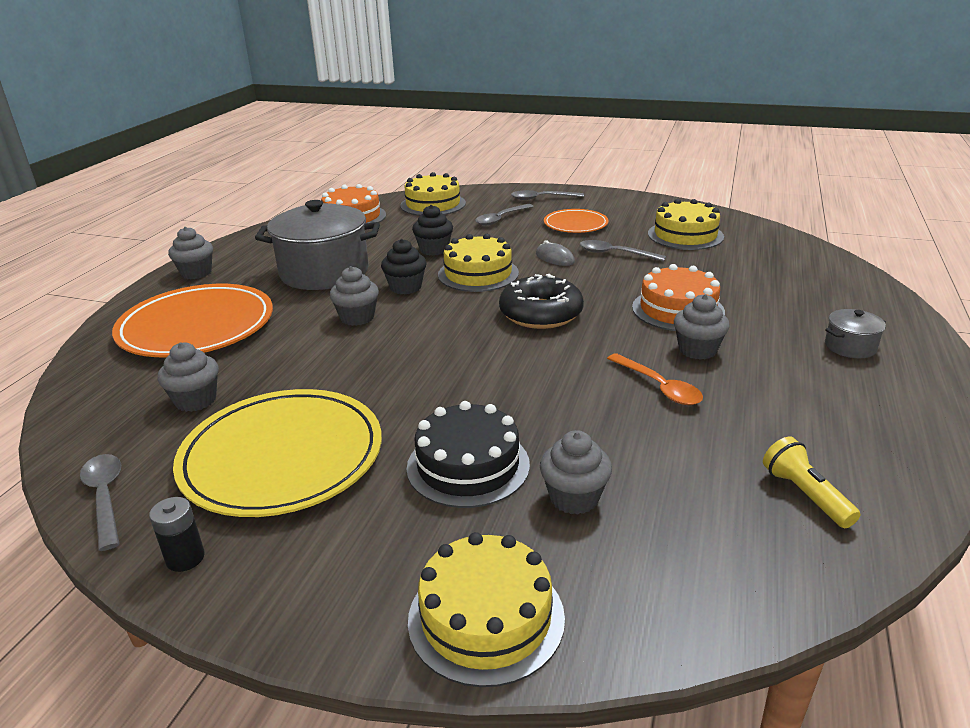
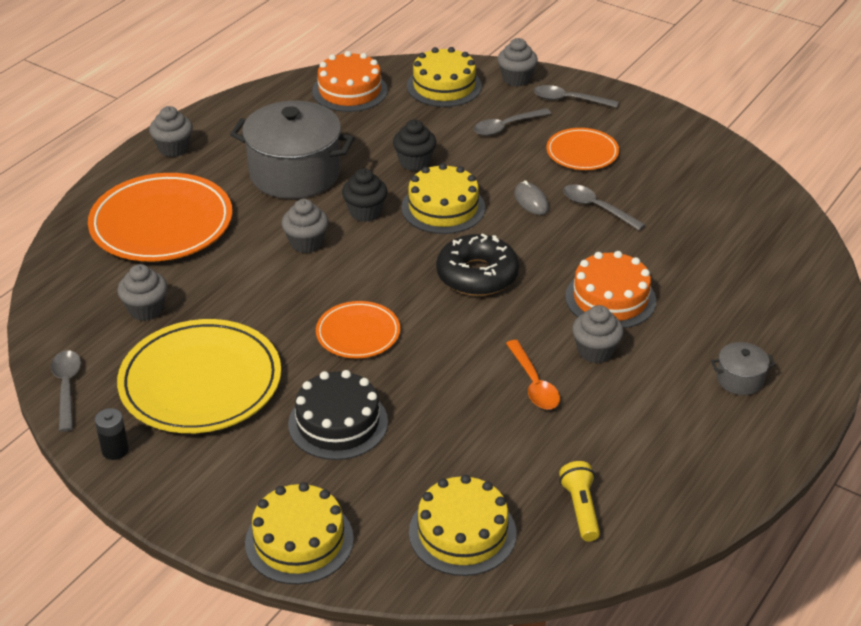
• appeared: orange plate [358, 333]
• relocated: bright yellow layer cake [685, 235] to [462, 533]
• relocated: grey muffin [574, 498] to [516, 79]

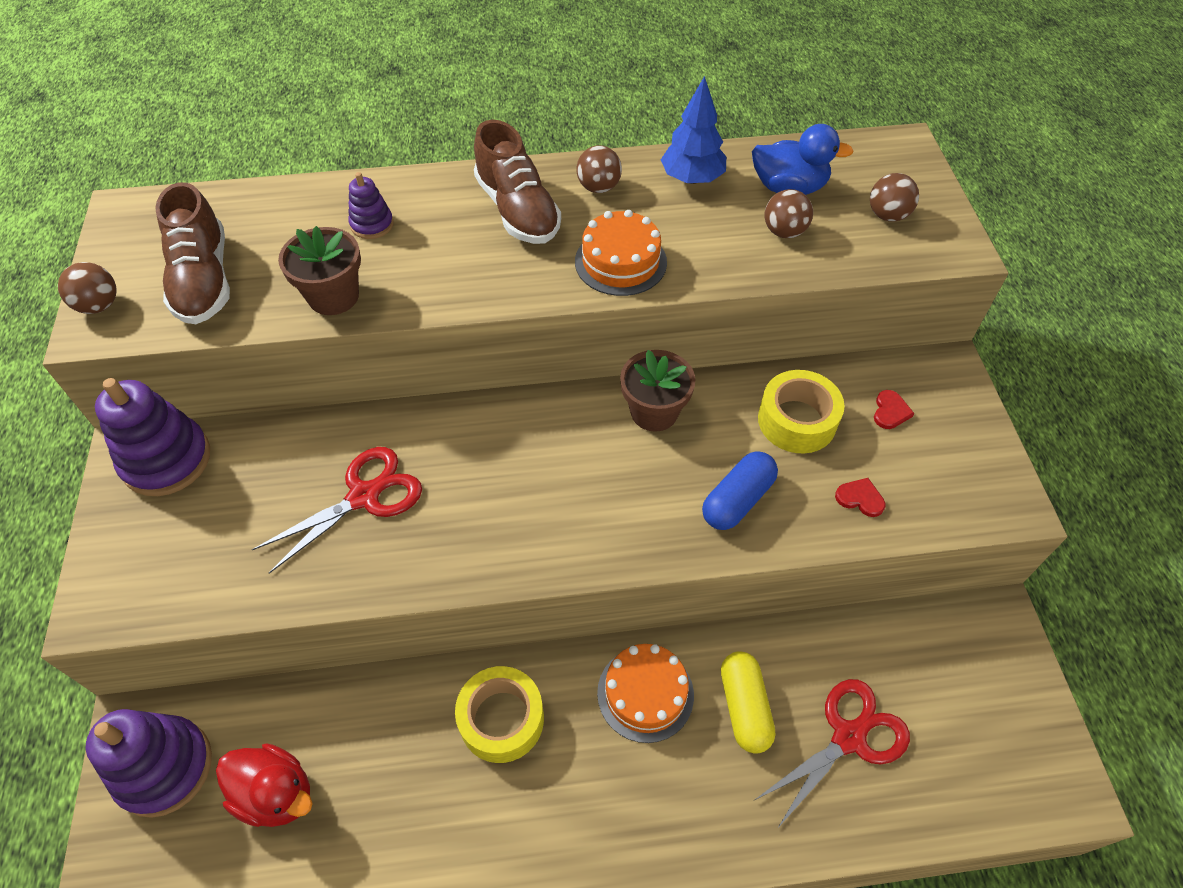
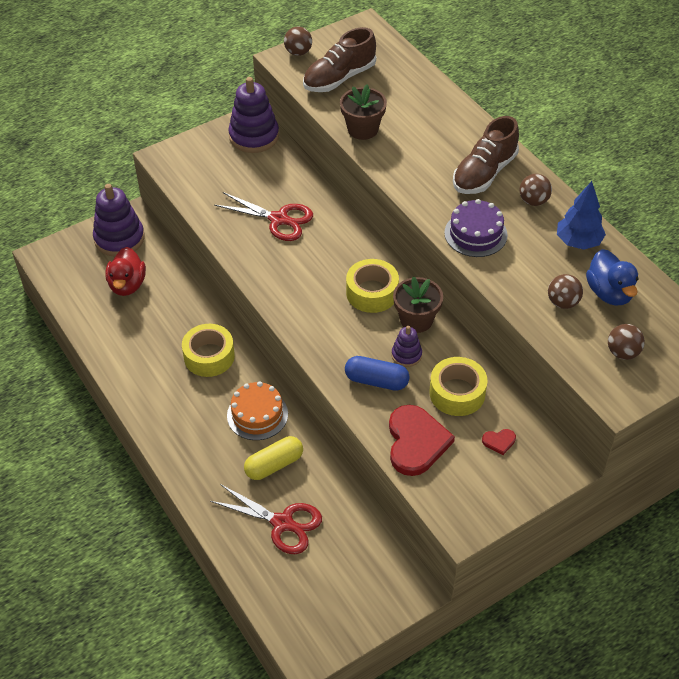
• appeared: bright yellow roll of tape [372, 293]
• size: red heart shape [860, 498] = [416, 442] x2.32
• relocated: royal purple stacking toy [372, 224] to [406, 355]
• colour: orange layer cake [620, 262] to royal purple layer cake [475, 234]

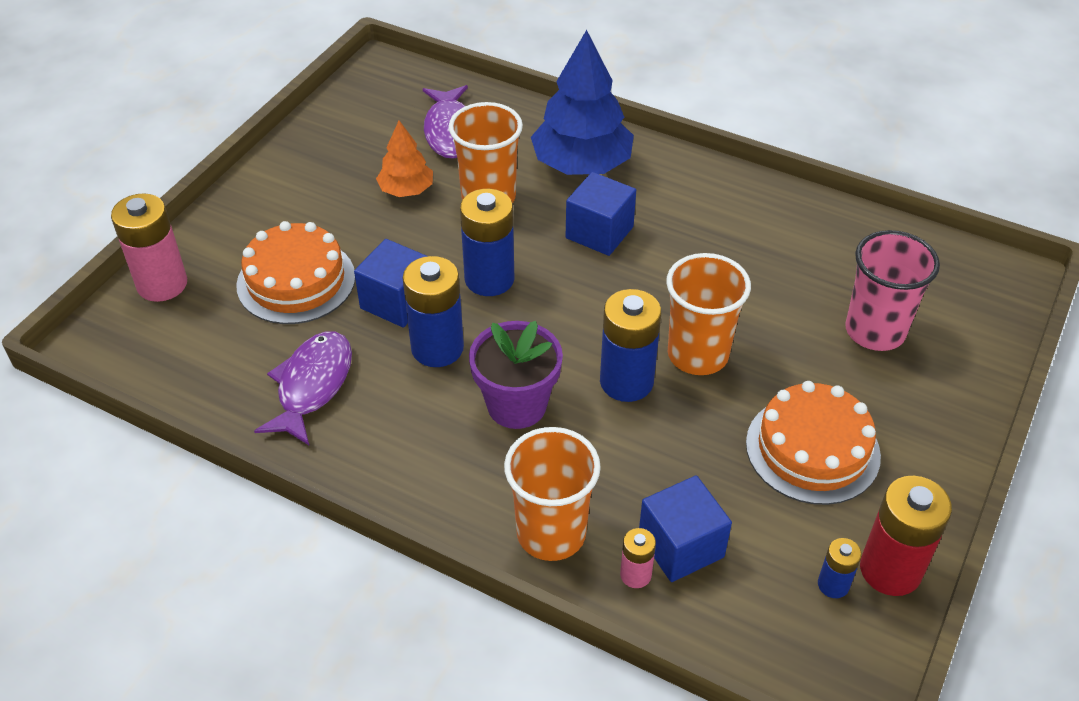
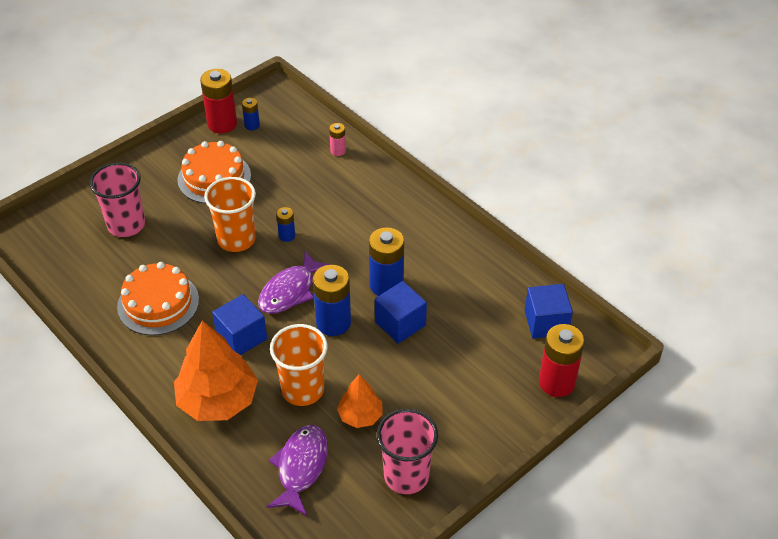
• relocated: orange layer cake [296, 281] to [158, 303]
• colour: cobalt toy tree [581, 164] to orange toy tree [218, 400]
• relocated: royal purple fish [312, 386] to [290, 291]
• size: cobalt power cell [626, 382] = [287, 236] x0.51
• appeared: pink tumbler [406, 476]
• relocated: cobalt cube [681, 546] to [546, 322]
• colour: pink power cell [162, 284] to red power cell [556, 382]
• missing: royal purple flower pot [516, 405]
• missing: orange tumbler [551, 533]

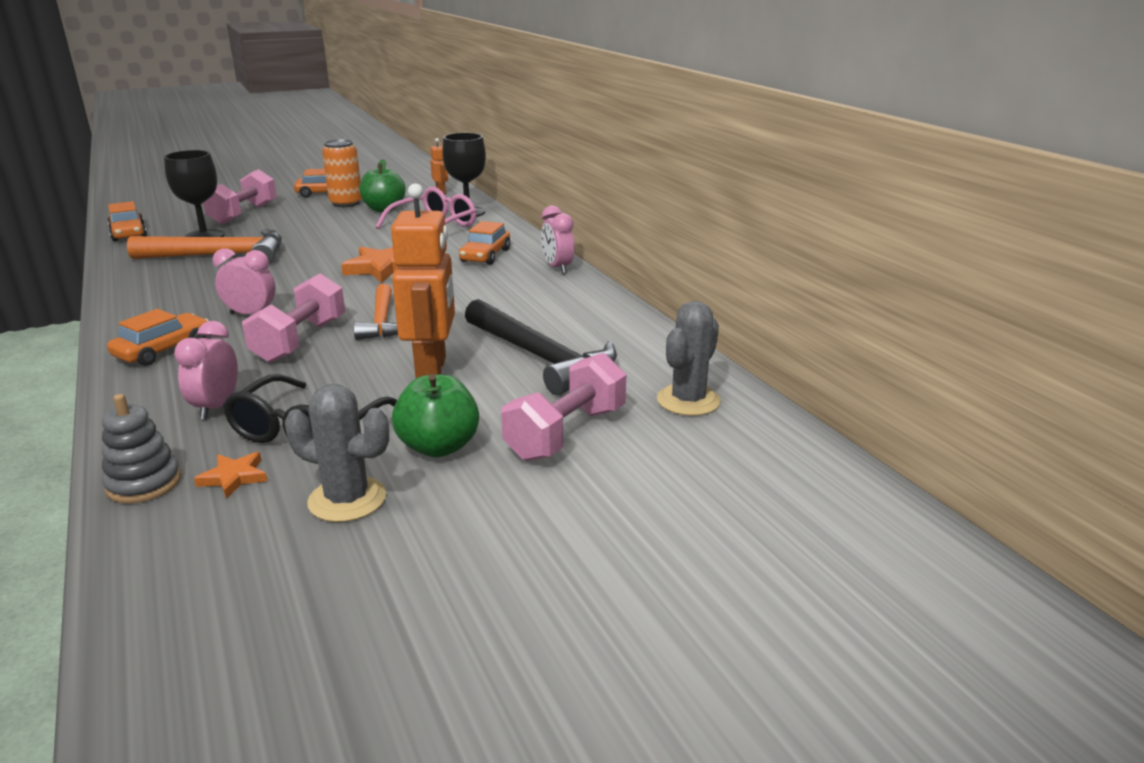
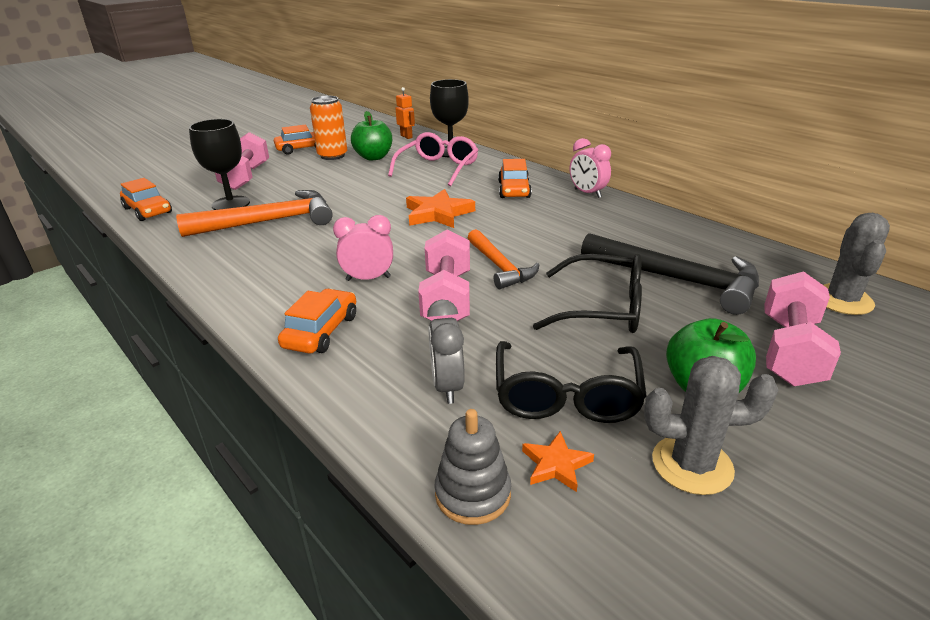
• colour: pink bedside clock [216, 407] to grey bedside clock [447, 386]
• exchanged: orange robot figure [432, 369] to black eyeglasses [601, 308]

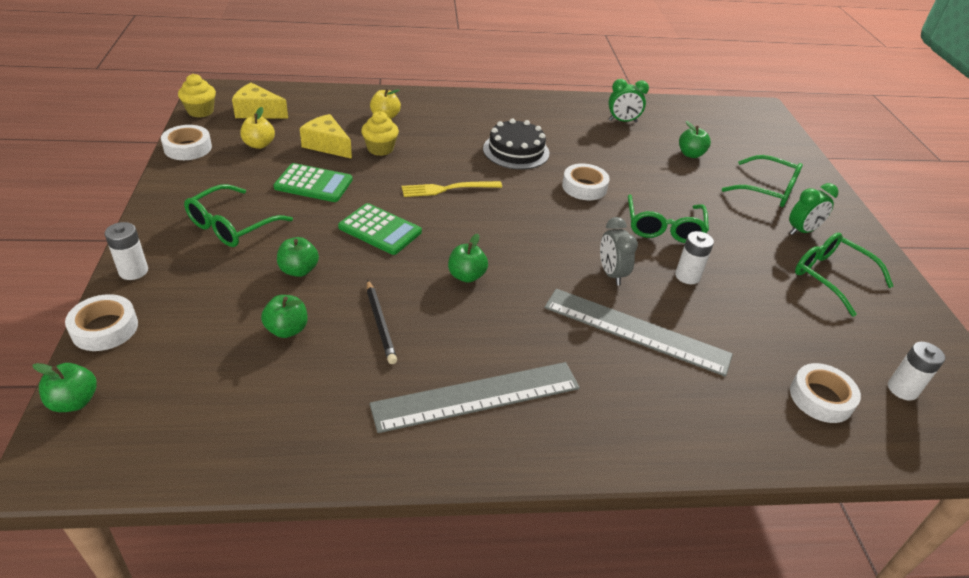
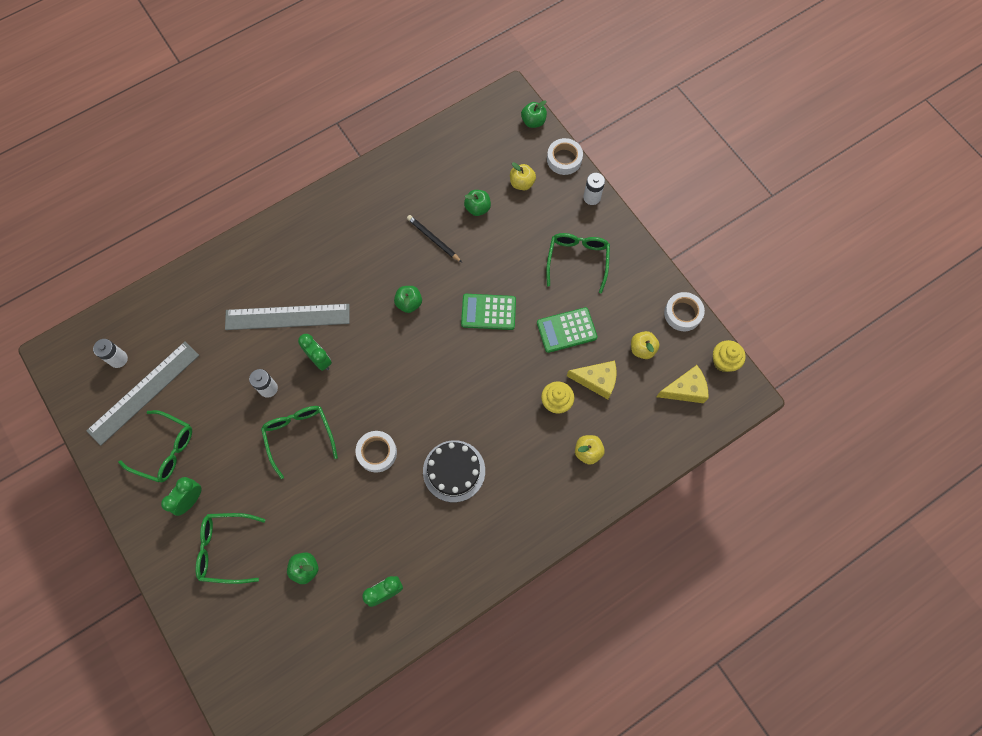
• relocated: grey straightedge [477, 396] to [143, 392]
• colour: grey bedside clock [611, 274] to leaf-green bedside clock [320, 360]
• appeared: bright yellow apple [522, 183]
• missing: leaf-green apple [299, 270]
• missing: bright yellow table fork [448, 189]
• missing: pure white roll of tape [821, 398]

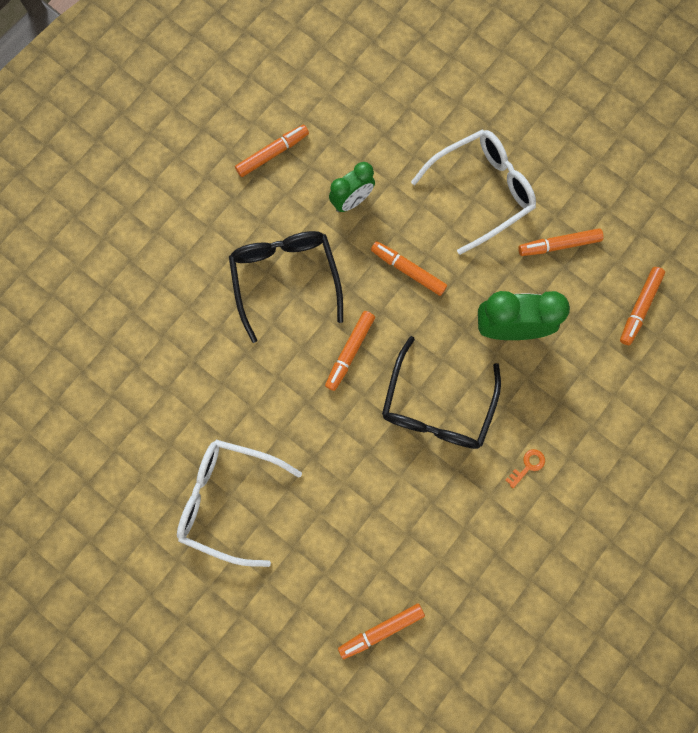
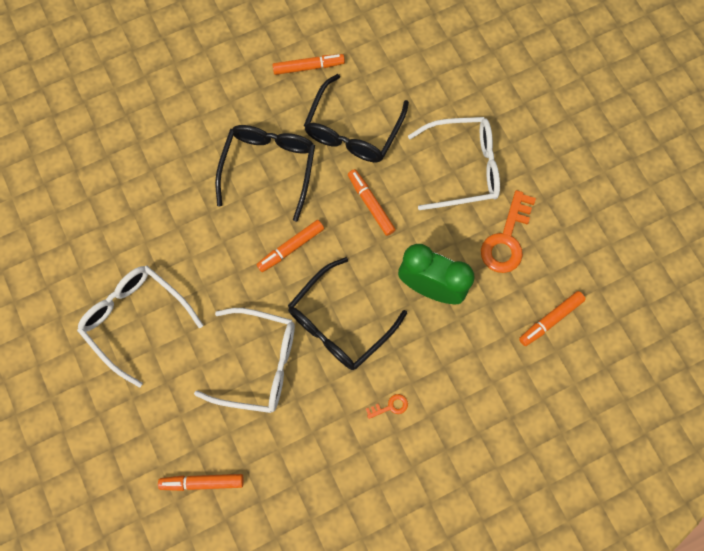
• appeared: pure white eyeglasses [258, 363]
• exchanged: leaf-green bedside clock [352, 201] to black eyeglasses [353, 130]
• exchanged: orange felt pen [558, 245] to orange key [506, 238]

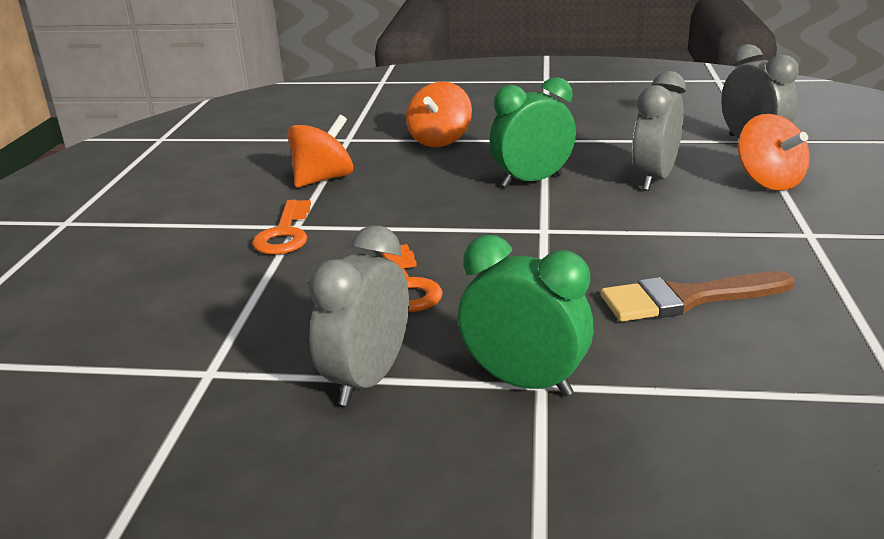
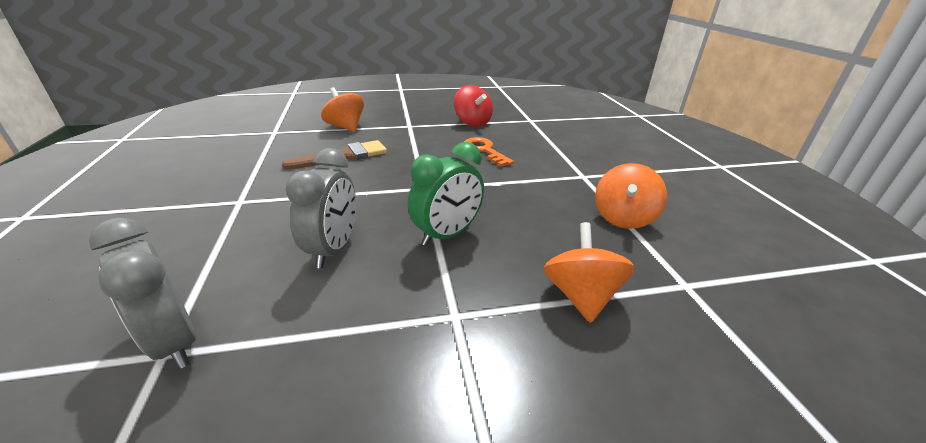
• relocated: orange toy top [768, 182] to [345, 127]
• exchanged: grey bedside clock [367, 379] to red toy top [472, 122]
• missing: orange key [285, 233]
• missing: leaf-green bedside clock [523, 382]

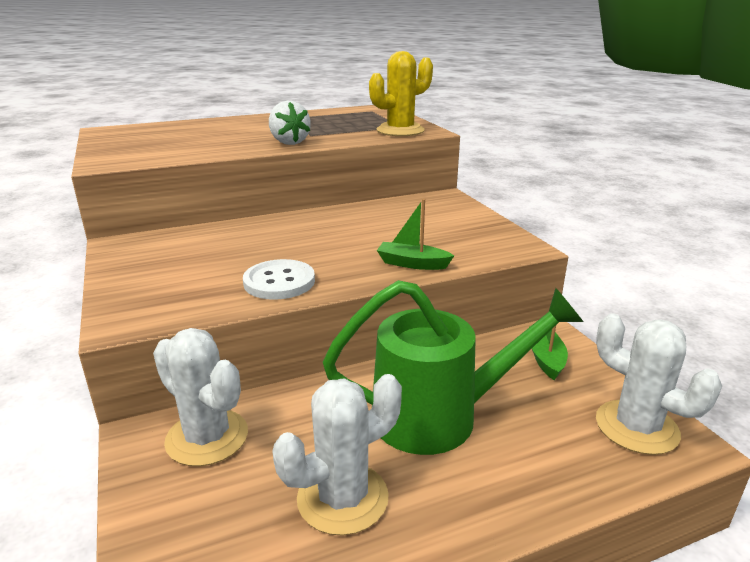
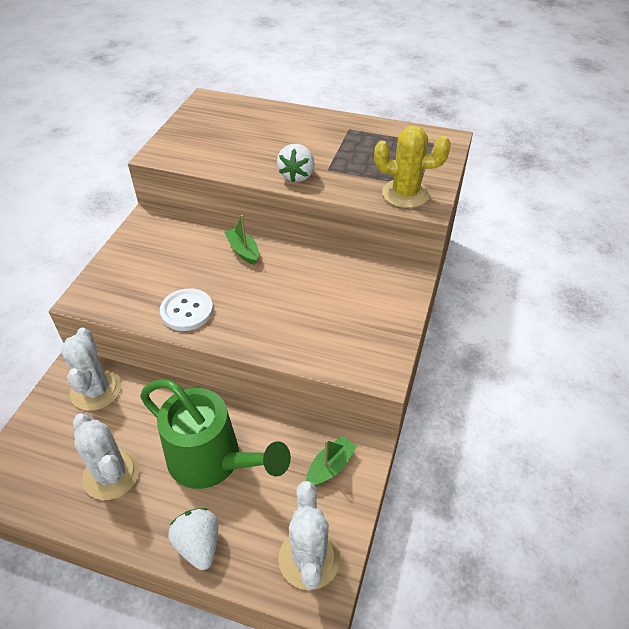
• spun: pure white cactus [342, 498] = [111, 474] 45 degrees clockwise
• appeared: pure white berry [199, 545]
• relocated: leaf-green boat [412, 264] to [243, 251]

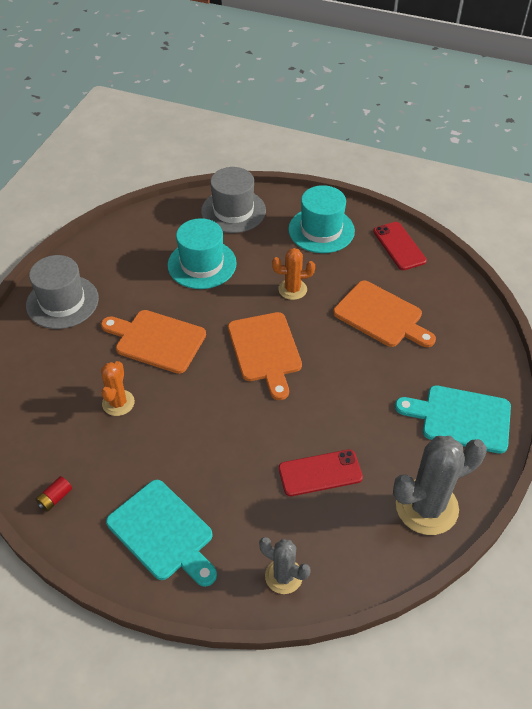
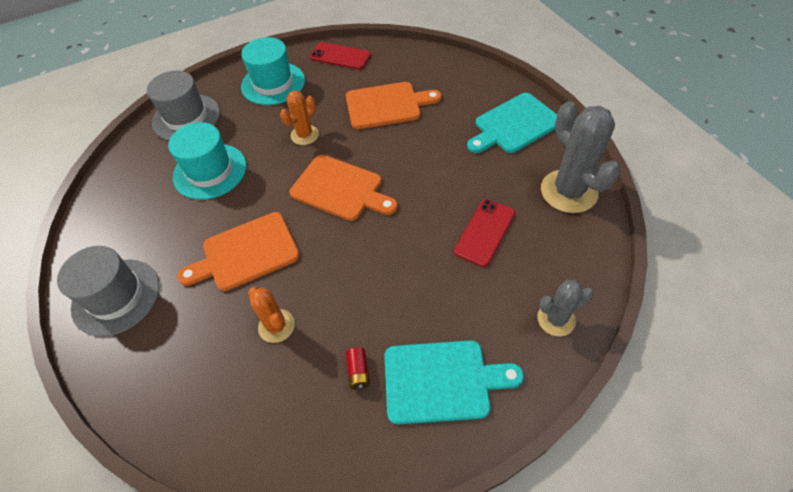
• relocated: red power cell [55, 498] to [358, 372]
• spun: grey cactus [426, 507] = [568, 191] 45 degrees counterclockwise

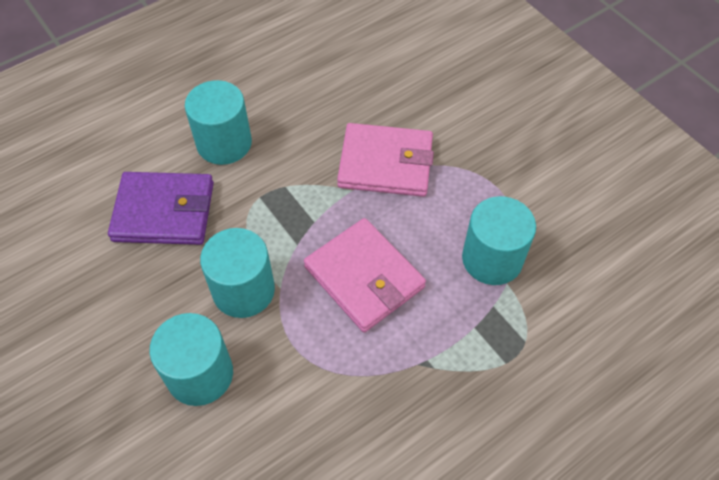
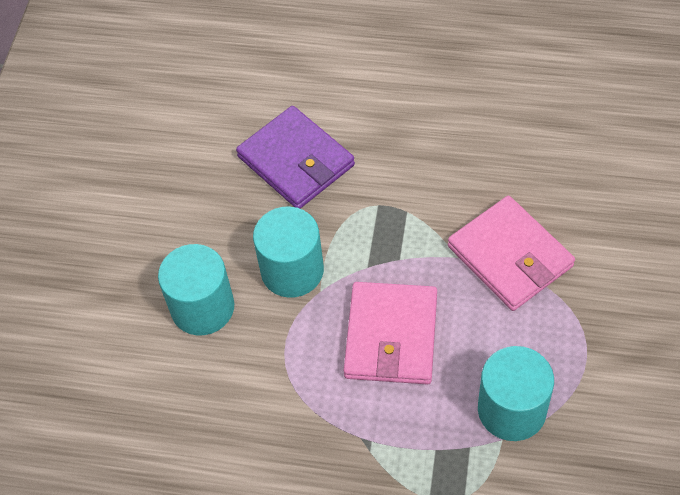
• missing: aqua solid cylinder [224, 143]

